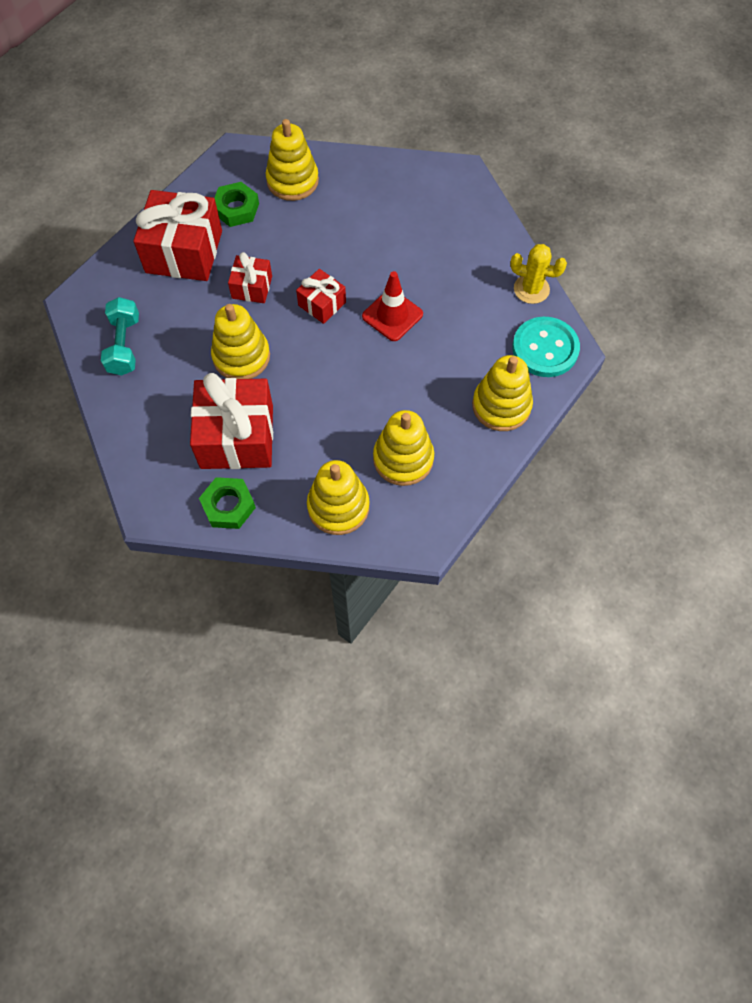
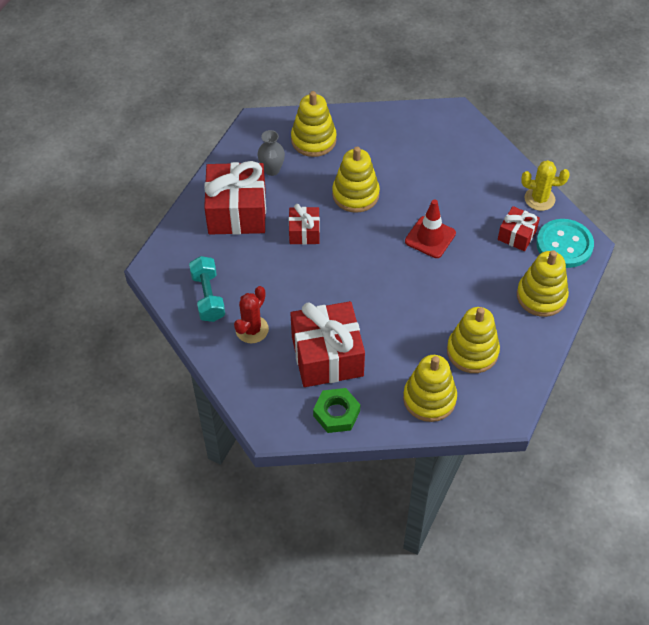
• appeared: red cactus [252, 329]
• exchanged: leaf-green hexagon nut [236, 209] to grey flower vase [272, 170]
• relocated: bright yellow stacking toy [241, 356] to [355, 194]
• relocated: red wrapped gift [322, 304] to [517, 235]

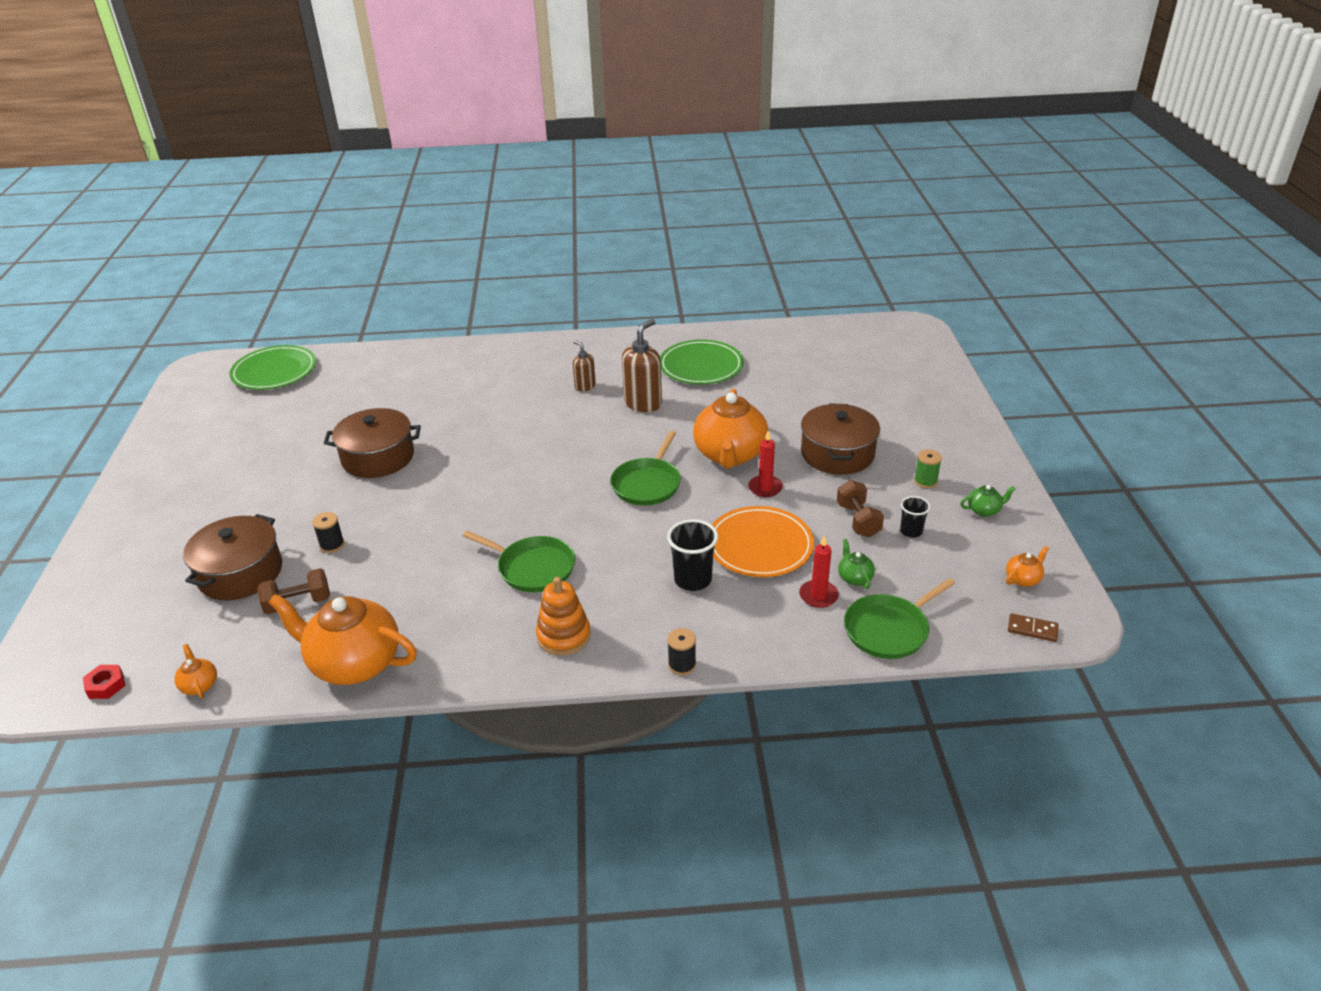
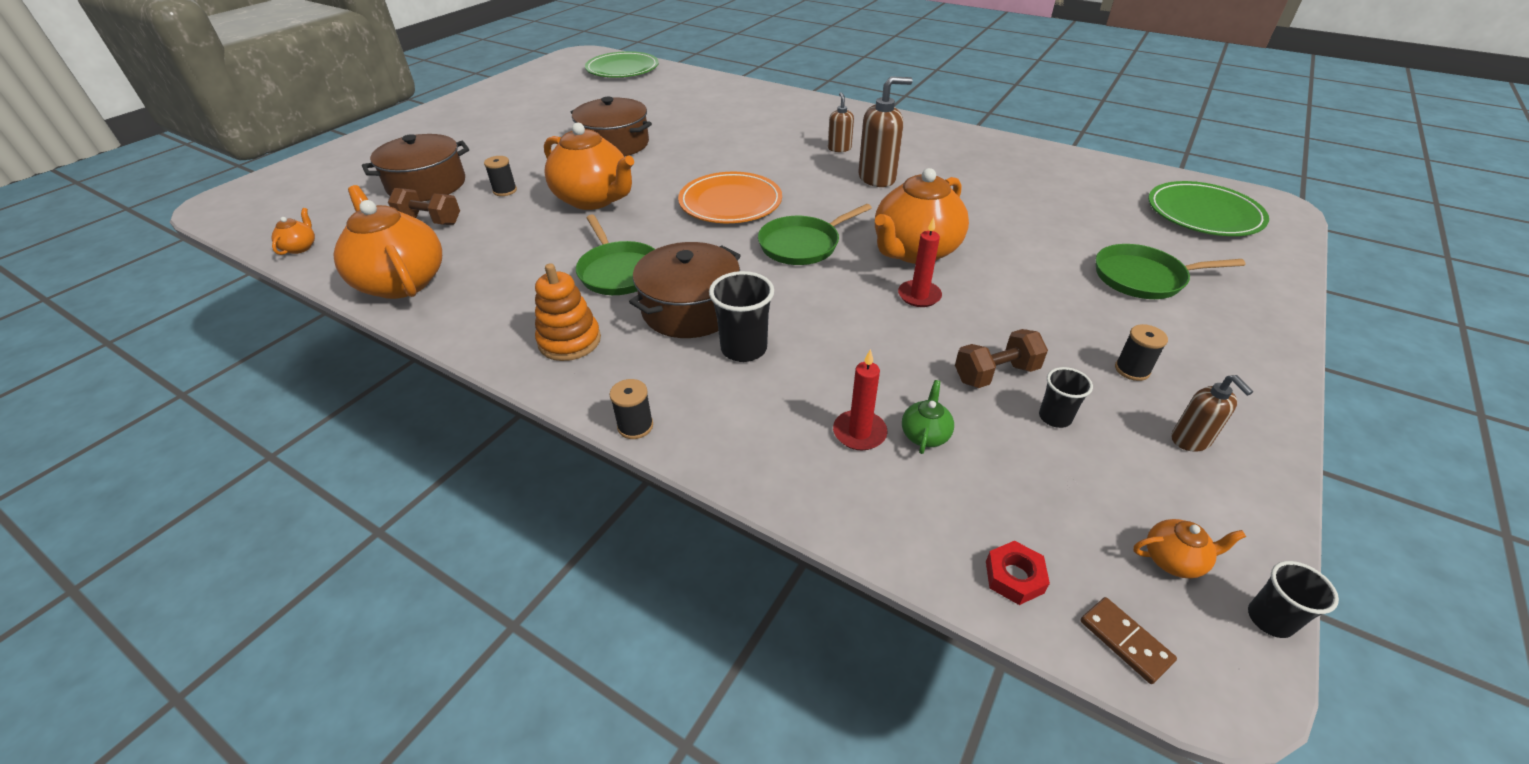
• appeared: orange teapot [594, 199]
• relocated: dark brown stockpot [837, 454] to [690, 309]
• relocated: orange plate [760, 545] to [730, 202]
• spun: dark brown hand weight [858, 520] = [996, 374] 45 degrees clockwise
• relocated: red hexagon nut [106, 685] to [1014, 577]
• relocated: leaf-green pan [889, 629] to [1143, 278]
• colour: leaf-green bobbin [925, 481] to black bobbin [1132, 370]
• relocated: leaf-green plate [701, 366] to [1203, 213]
• exchanged: leaf-green teapot [984, 510] to dark brown soap pump [1190, 440]
• appeared: black tumbler [1269, 619]

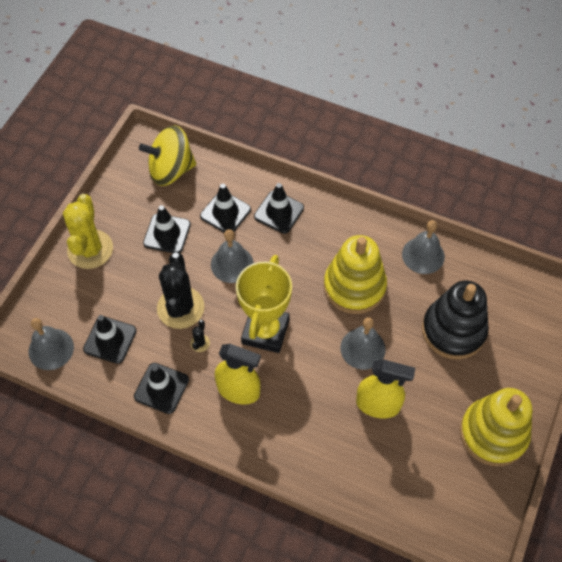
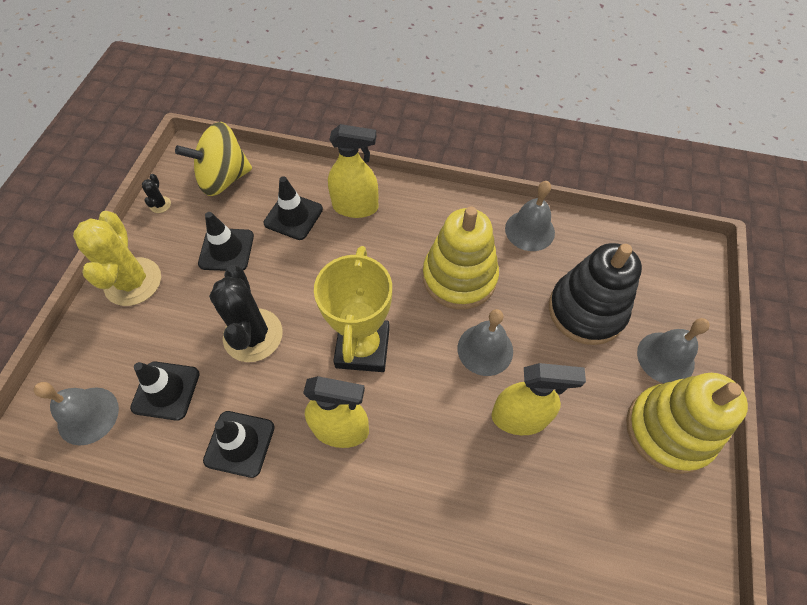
• relocated: black cactus [200, 343] to [160, 205]
• exchanged: black road cone [279, 212] to bright yellow sprayer [355, 207]
• relocated: grey school bell [232, 264] to [665, 357]

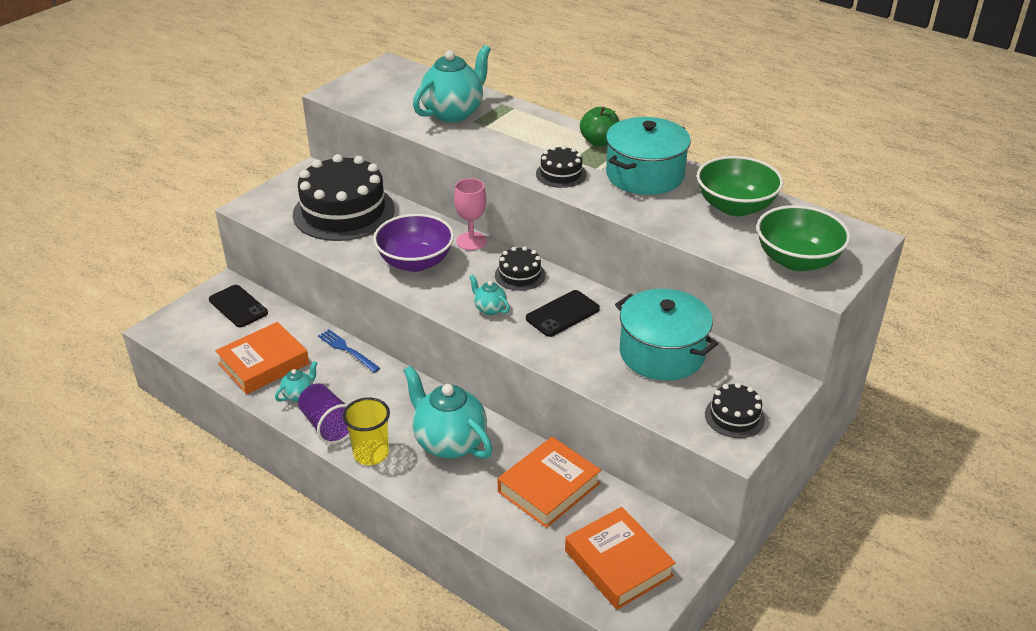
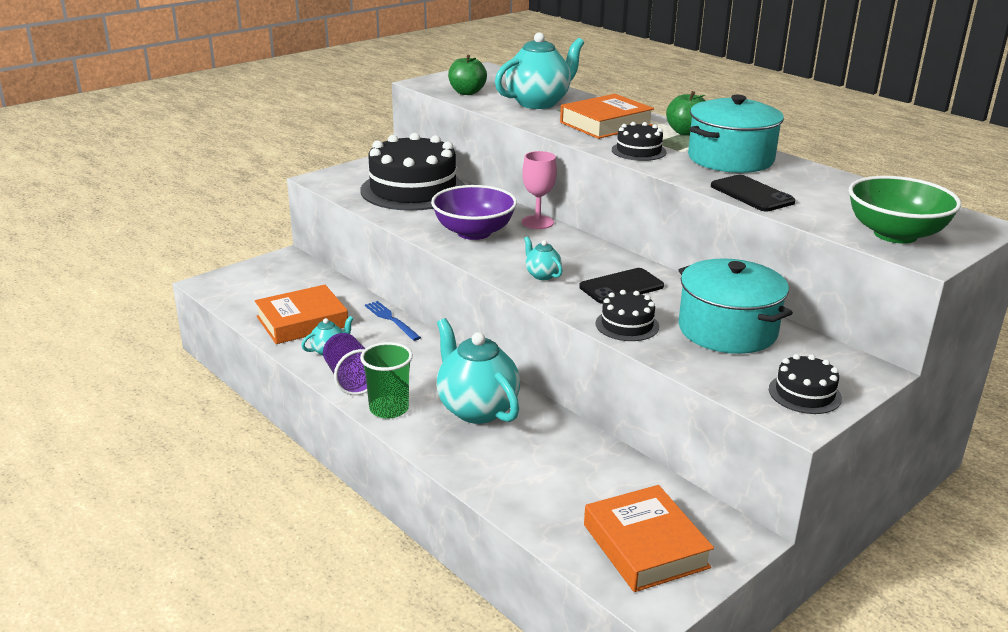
• colour: bright yellow tumbler [371, 454] to leaf-green tumbler [389, 409]
• appeared: leaf-green apple [467, 92]
• relocated: orange hardback [549, 487] to [606, 124]
• relocated: black layer cake [520, 275] to [627, 325]
• relocated: black phone [238, 306] to [752, 194]
• missing: leaf-green deep dish [735, 207]

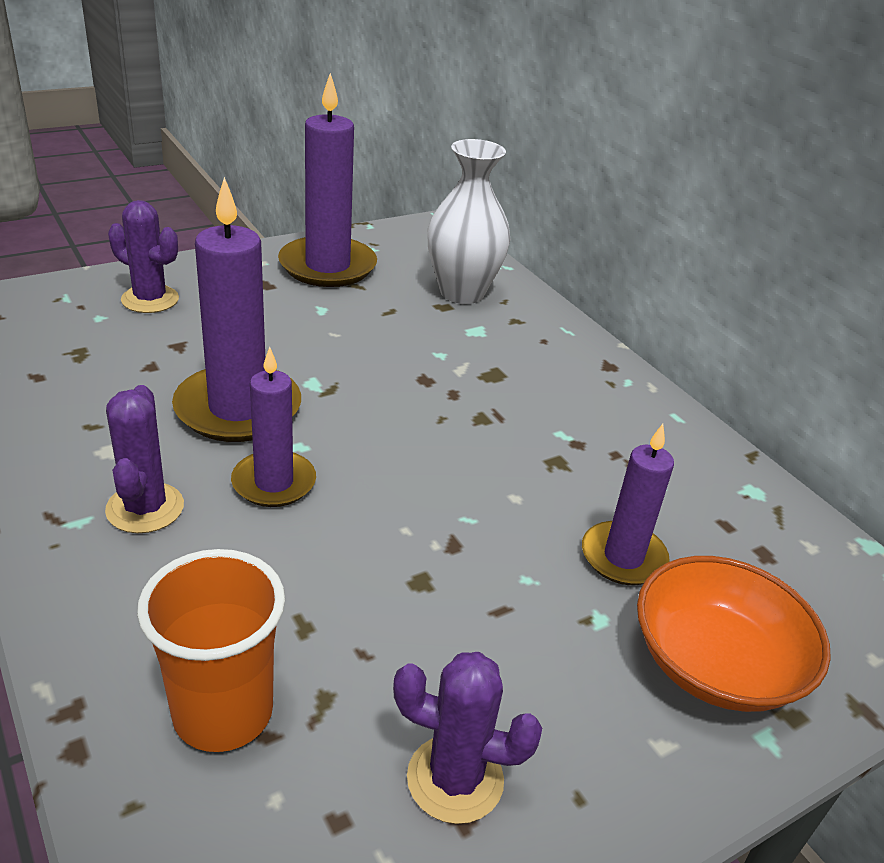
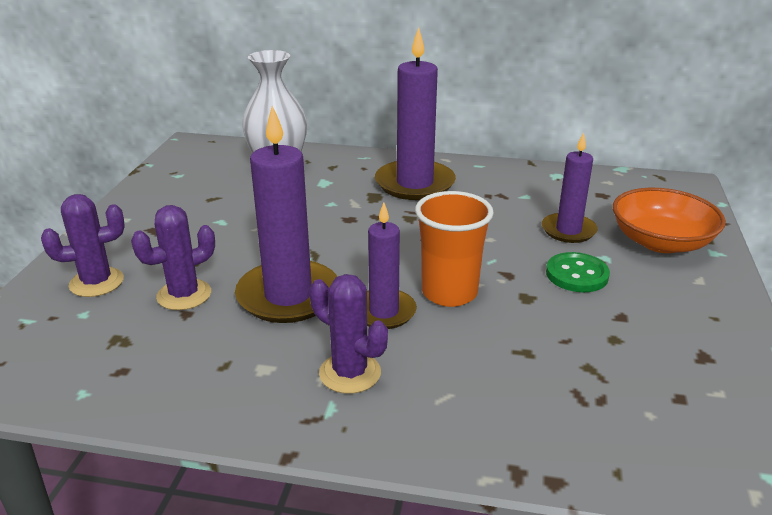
• relocated: royal purple cactus [455, 779] to [184, 295]
• relocated: royal purple candle [327, 266] to [414, 184]
• relocated: orange tumbler [223, 713] to [449, 293]
• appeared: leaf-green sewing button [577, 274]

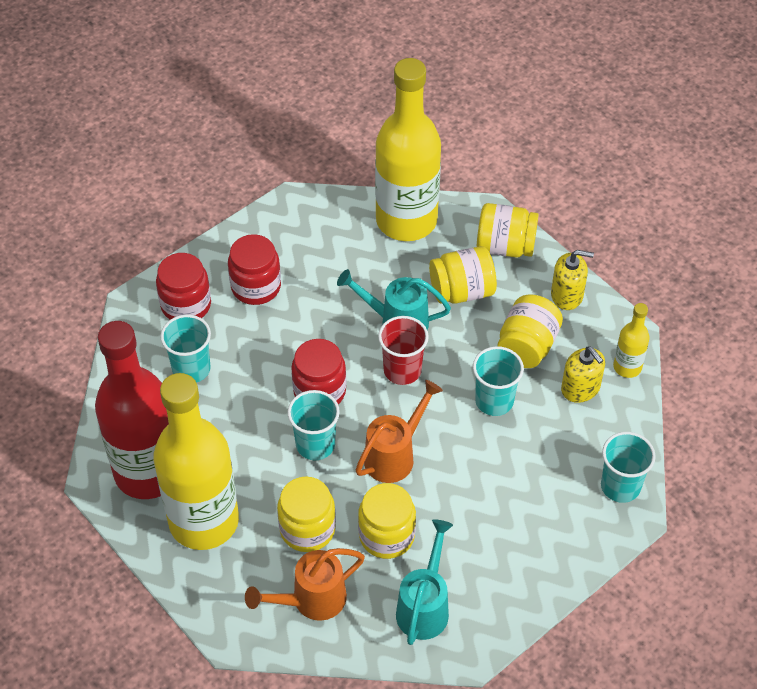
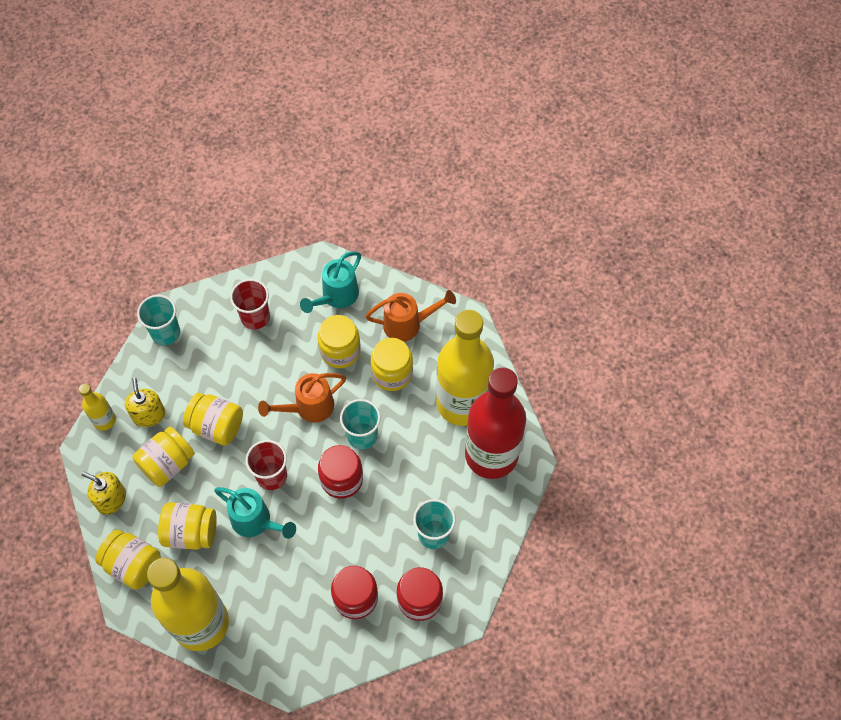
• exchanged: aqua tumbler [494, 401] to bright yellow jam jar [216, 426]
• appeared: red tumbler [255, 317]

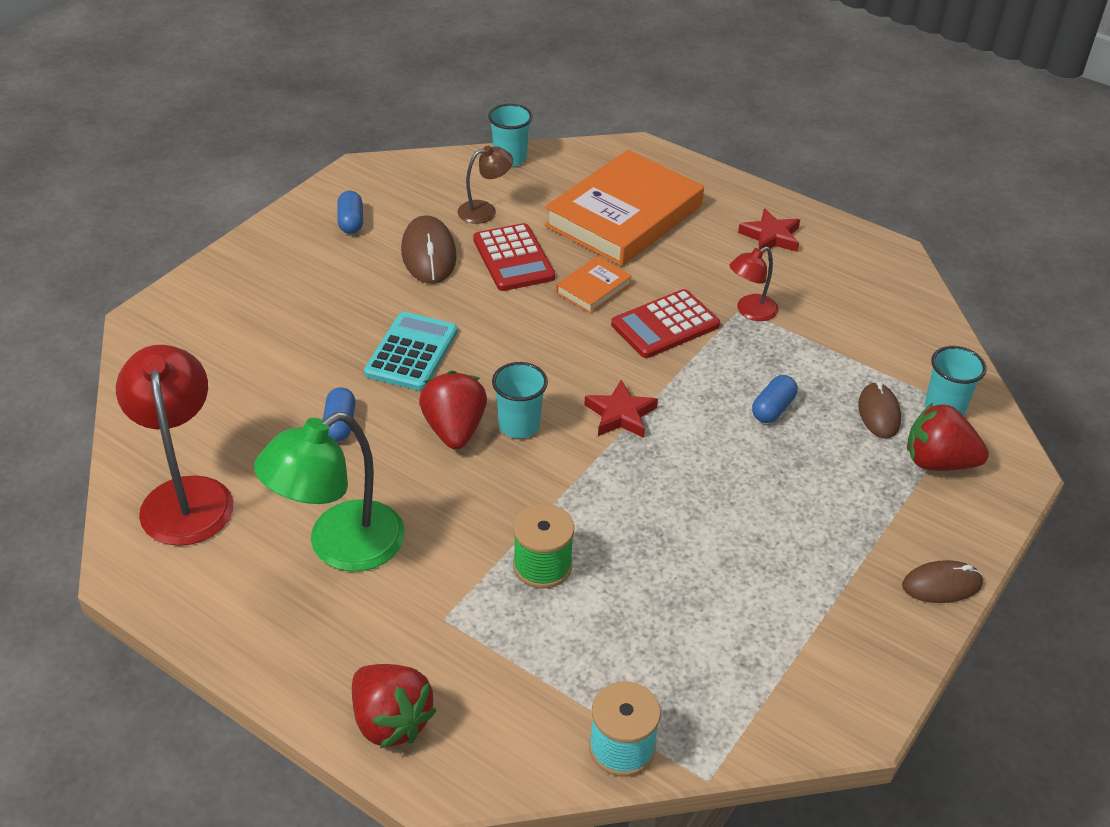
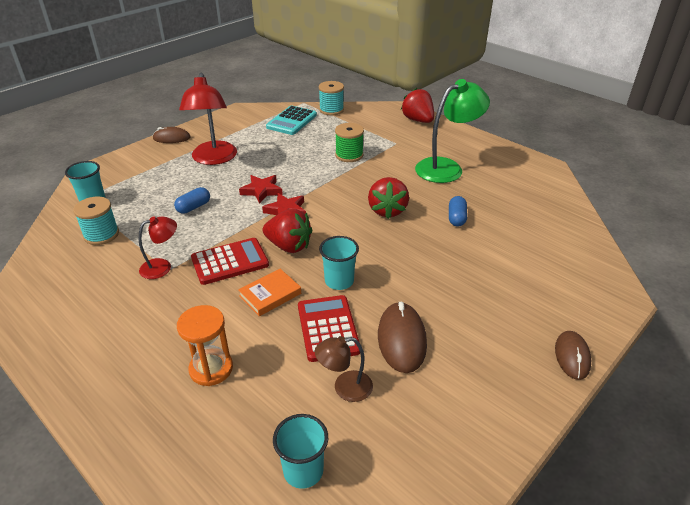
• appeared: aqua bobbin [101, 235]
• exchanged: orange hardback [624, 216] to orange sand timer [211, 369]
• relocated: red lamp [185, 495] to [214, 159]
• relocated: red star shape [771, 236] to [261, 191]
• relocated: red berry [937, 462] to [289, 246]
• relocated: aqua adding machine [412, 352] to [291, 121]
• relocated: aqua tumbler [519, 425] to [339, 281]
• relocated: dark brown PC mouse [879, 413] to [572, 356]
• missing: cobalt pill [351, 222]

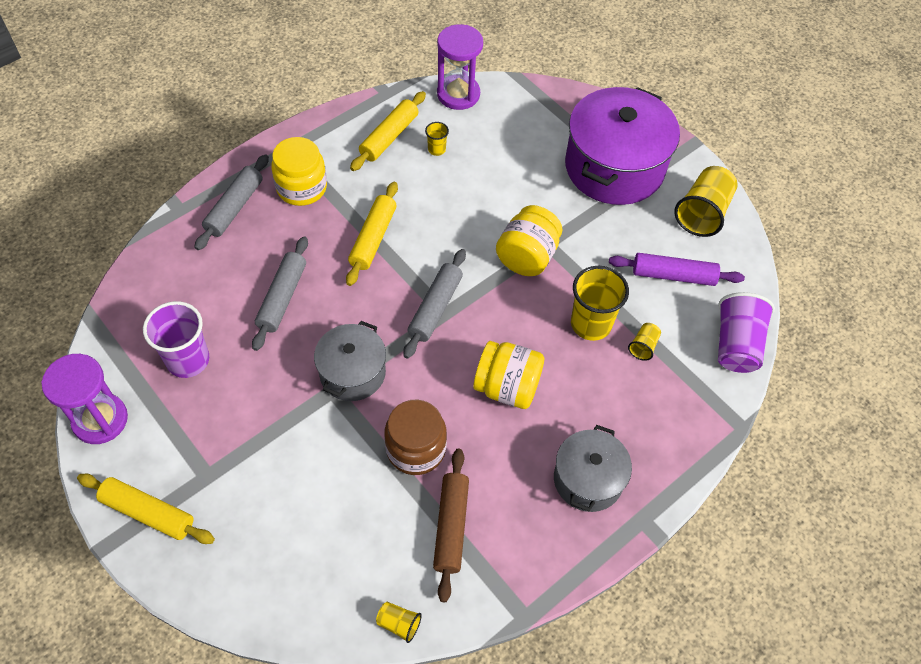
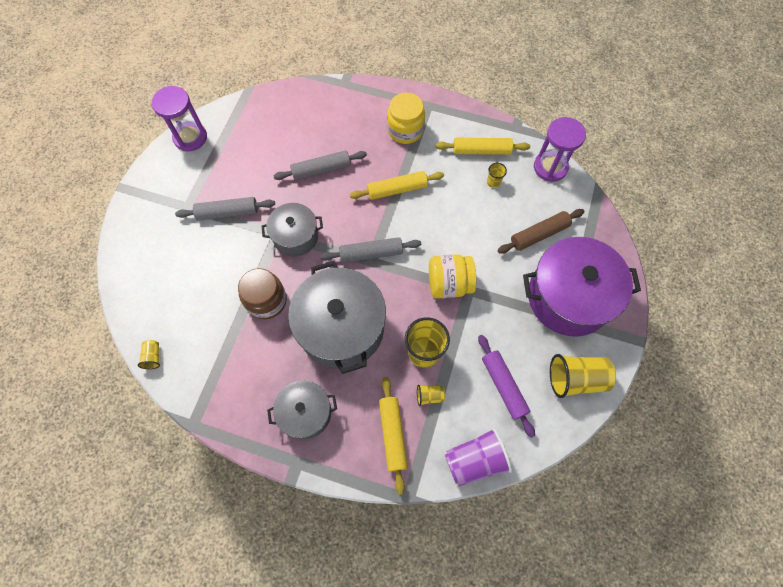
• relocated: grey rolling pin [234, 208] to [227, 212]
• exchanged: bright yellow jam jar [507, 387] to grey stockpot [341, 328]
• relocated: bright yellow rolling pin [148, 512] to [393, 434]
• relocated: dark brown rolling pin [451, 526] to [539, 234]
• missing: royal purple tumbler [188, 360]

